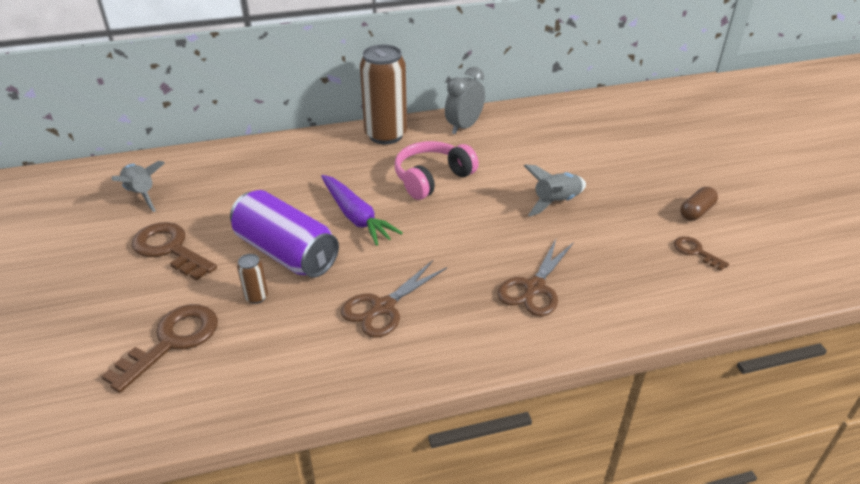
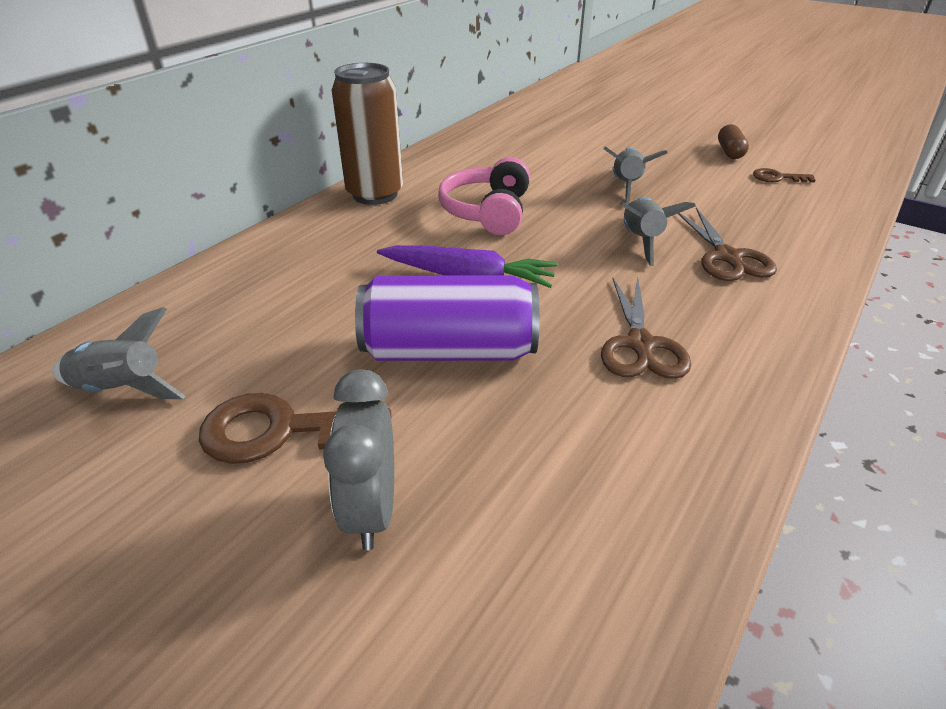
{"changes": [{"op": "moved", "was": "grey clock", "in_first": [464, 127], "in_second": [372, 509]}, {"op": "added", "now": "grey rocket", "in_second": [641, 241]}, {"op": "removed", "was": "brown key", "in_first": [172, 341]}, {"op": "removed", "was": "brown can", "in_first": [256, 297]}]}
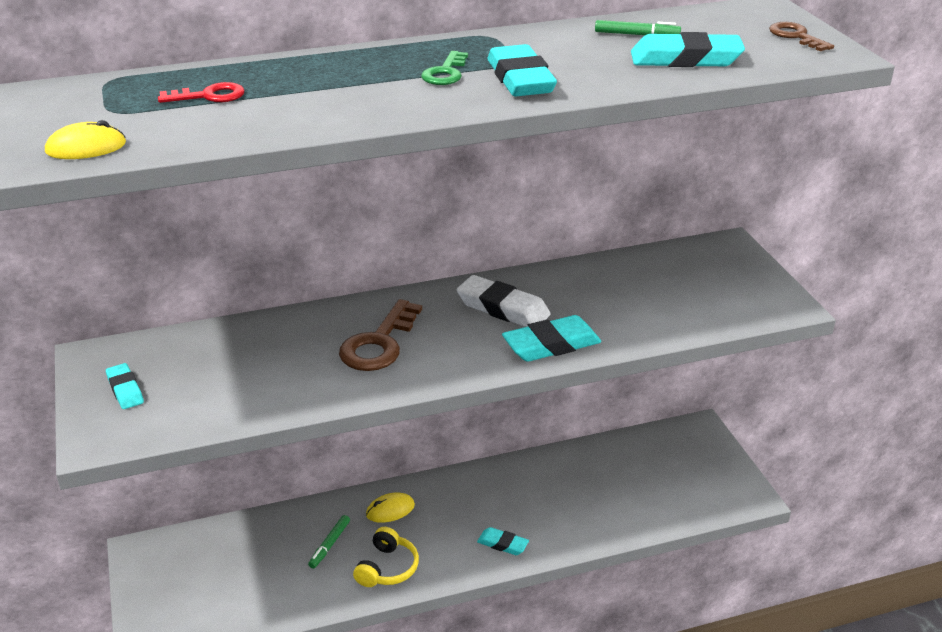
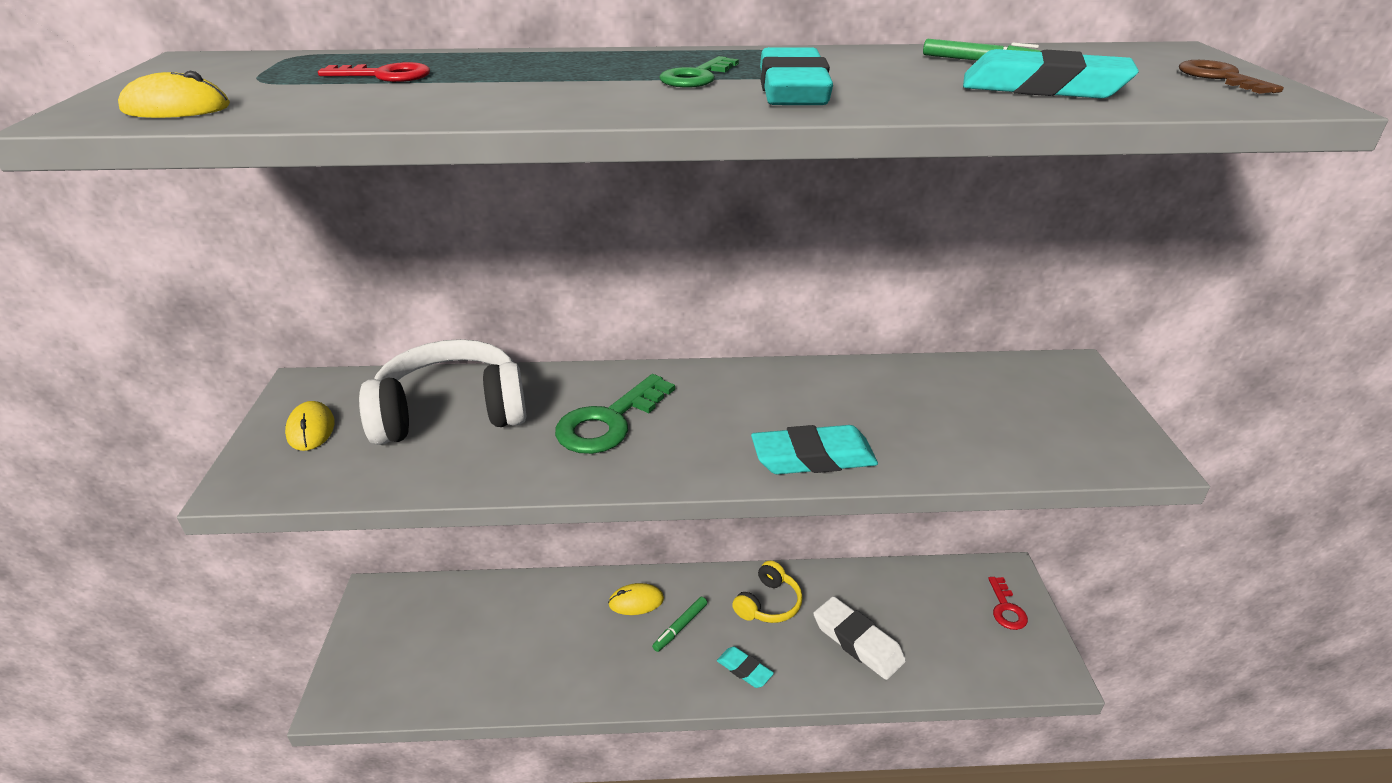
{"changes": [{"op": "replaced", "was": "turquoise eraser", "now": "yellow mouse", "in_first": [125, 390], "in_second": [311, 429]}, {"op": "added", "now": "white headphones", "in_second": [451, 412]}, {"op": "recoloured", "was": "brown key", "now": "green key", "in_first": [379, 343], "in_second": [609, 422]}, {"op": "moved", "was": "green marker", "in_first": [329, 545], "in_second": [680, 627]}, {"op": "moved", "was": "yellow headphones", "in_first": [387, 568], "in_second": [768, 604]}, {"op": "moved", "was": "white eraser", "in_first": [503, 308], "in_second": [857, 642]}, {"op": "added", "now": "red key", "in_second": [1006, 608]}]}
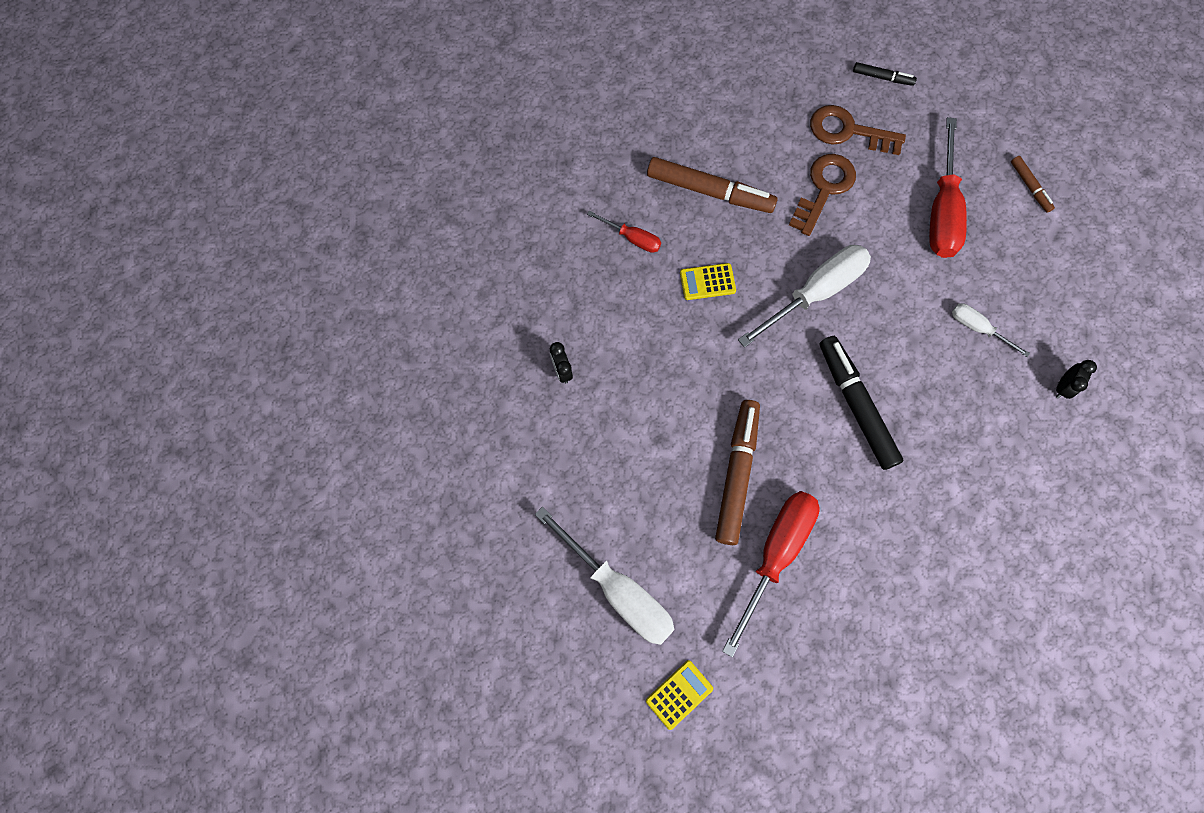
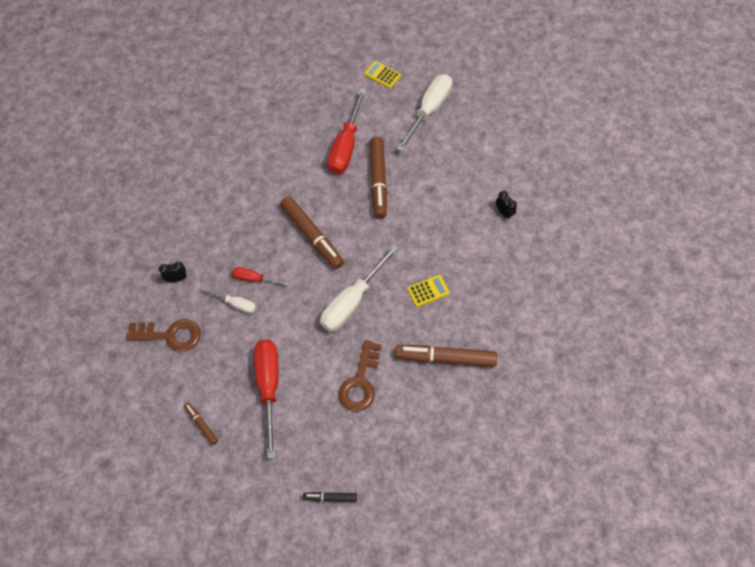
{"changes": [{"op": "moved", "was": "brown key", "in_first": [848, 131], "in_second": [170, 335]}, {"op": "turned", "was": "black clock", "in_first": [1062, 387], "in_second": [176, 279], "clockwise": 60}, {"op": "moved", "was": "red screwdriver", "in_first": [632, 238], "in_second": [254, 279]}, {"op": "recoloured", "was": "black marker", "now": "brown marker", "in_first": [855, 405], "in_second": [312, 236]}, {"op": "turned", "was": "yellow calculator", "in_first": [679, 694], "in_second": [382, 75], "clockwise": 90}, {"op": "turned", "was": "white screwdriver", "in_first": [618, 590], "in_second": [429, 110], "clockwise": 90}]}
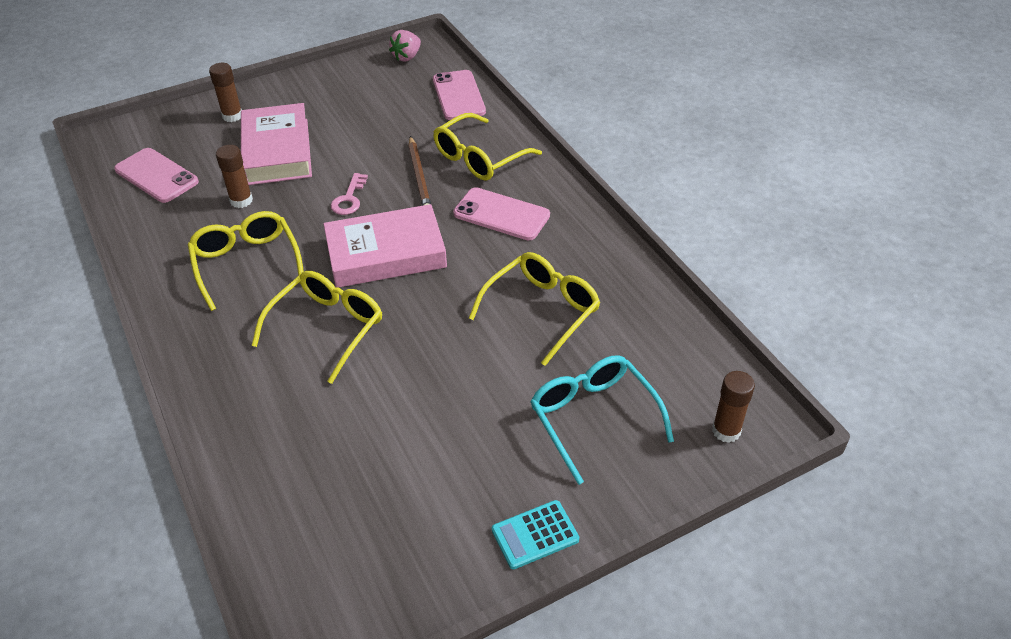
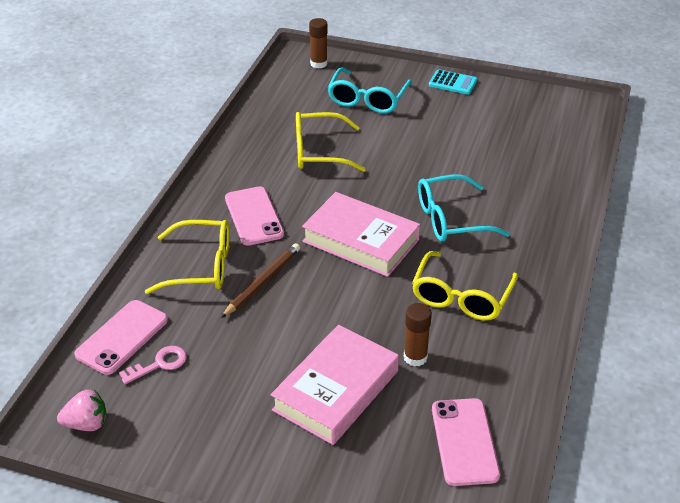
{"changes": [{"op": "moved", "was": "pink key", "in_first": [349, 199], "in_second": [159, 364]}, {"op": "recoloured", "was": "yellow glasses", "now": "turquoise glasses", "in_first": [327, 328], "in_second": [451, 219]}, {"op": "removed", "was": "brown glue stick", "in_first": [232, 116]}]}
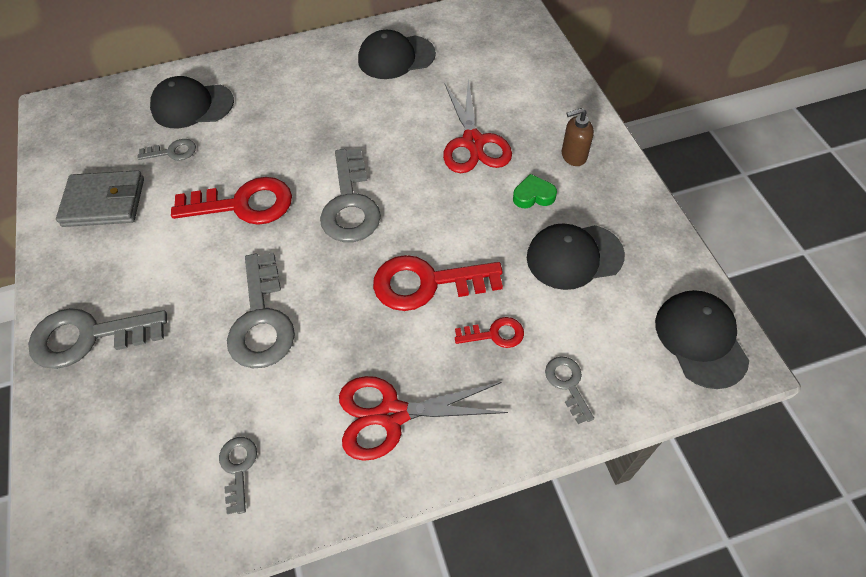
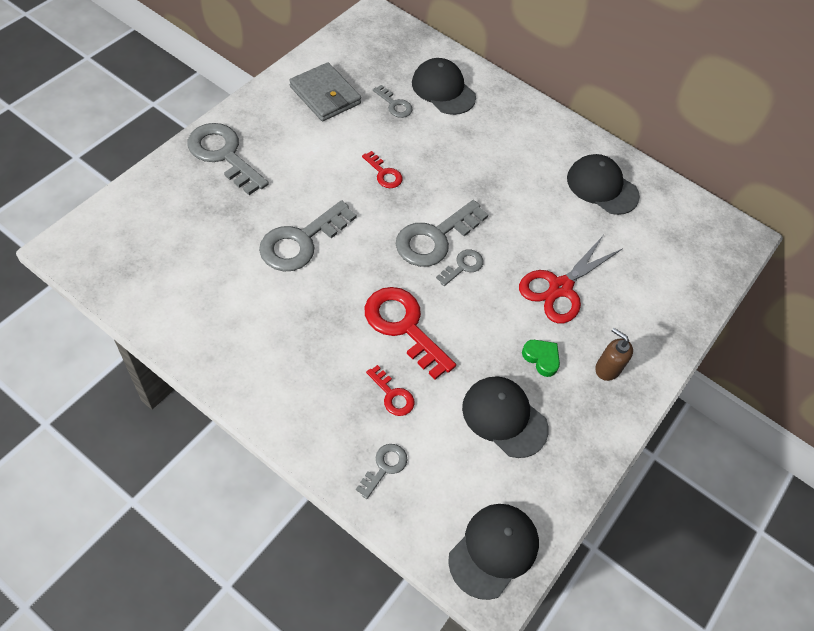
{"changes": [{"op": "resized", "was": "red key", "in_first": [244, 204], "in_second": [384, 174], "ratio": 0.51}, {"op": "moved", "was": "grey key", "in_first": [238, 468], "in_second": [463, 266]}, {"op": "removed", "was": "red scissors", "in_first": [391, 415]}]}
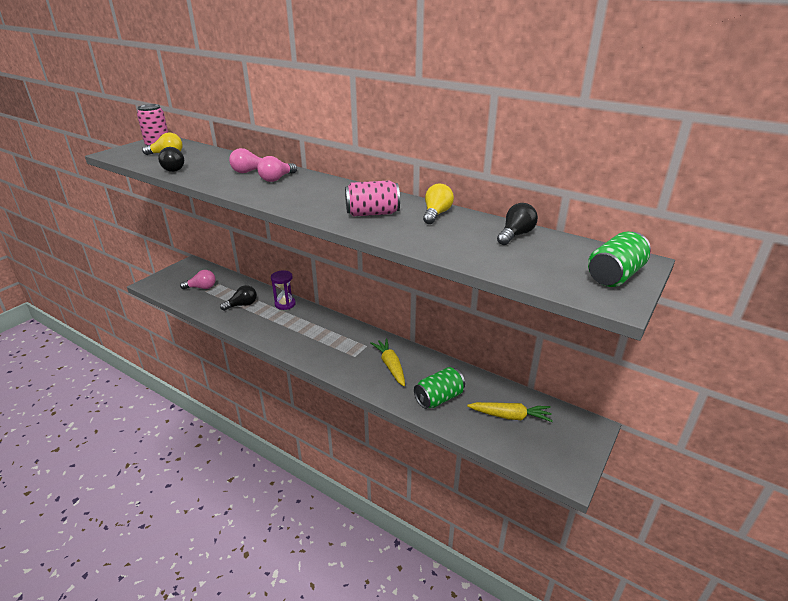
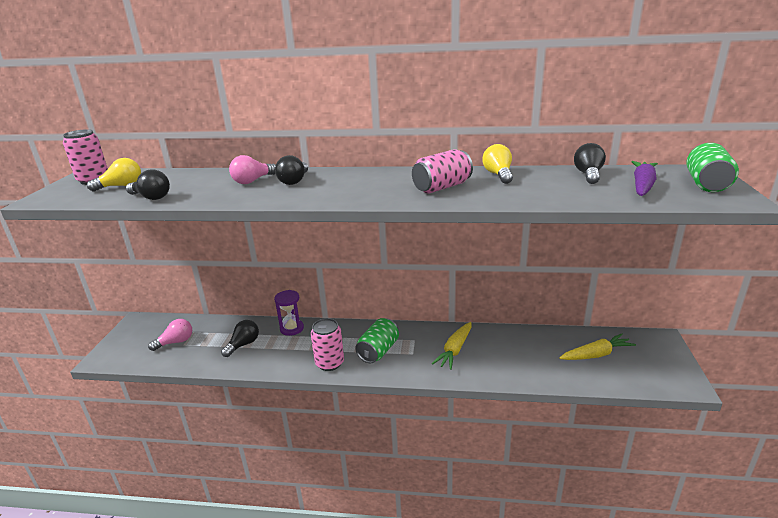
{"changes": [{"op": "recoloured", "was": "pink light bulb", "now": "black light bulb", "in_first": [277, 179], "in_second": [294, 181]}, {"op": "added", "now": "pink can", "in_second": [329, 363]}, {"op": "moved", "was": "green can", "in_first": [439, 398], "in_second": [378, 351]}, {"op": "turned", "was": "yellow carrot", "in_first": [390, 366], "in_second": [455, 350], "clockwise": -105}, {"op": "added", "now": "purple carrot", "in_second": [642, 185]}]}
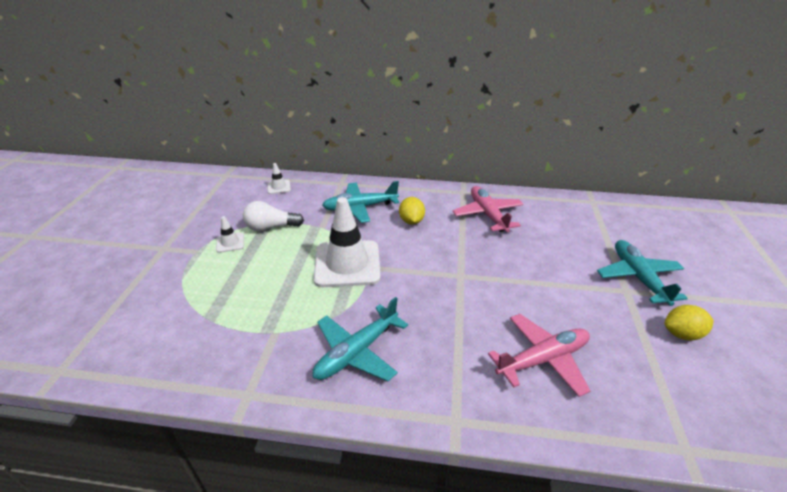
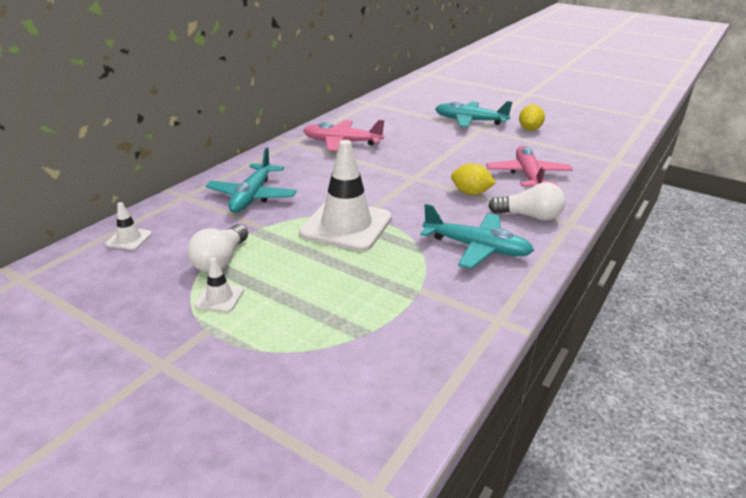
{"changes": [{"op": "turned", "was": "turquoise plane", "in_first": [357, 352], "in_second": [477, 248], "clockwise": -45}, {"op": "moved", "was": "yellow lemon", "in_first": [411, 221], "in_second": [470, 193]}, {"op": "added", "now": "white light bulb", "in_second": [529, 216]}]}
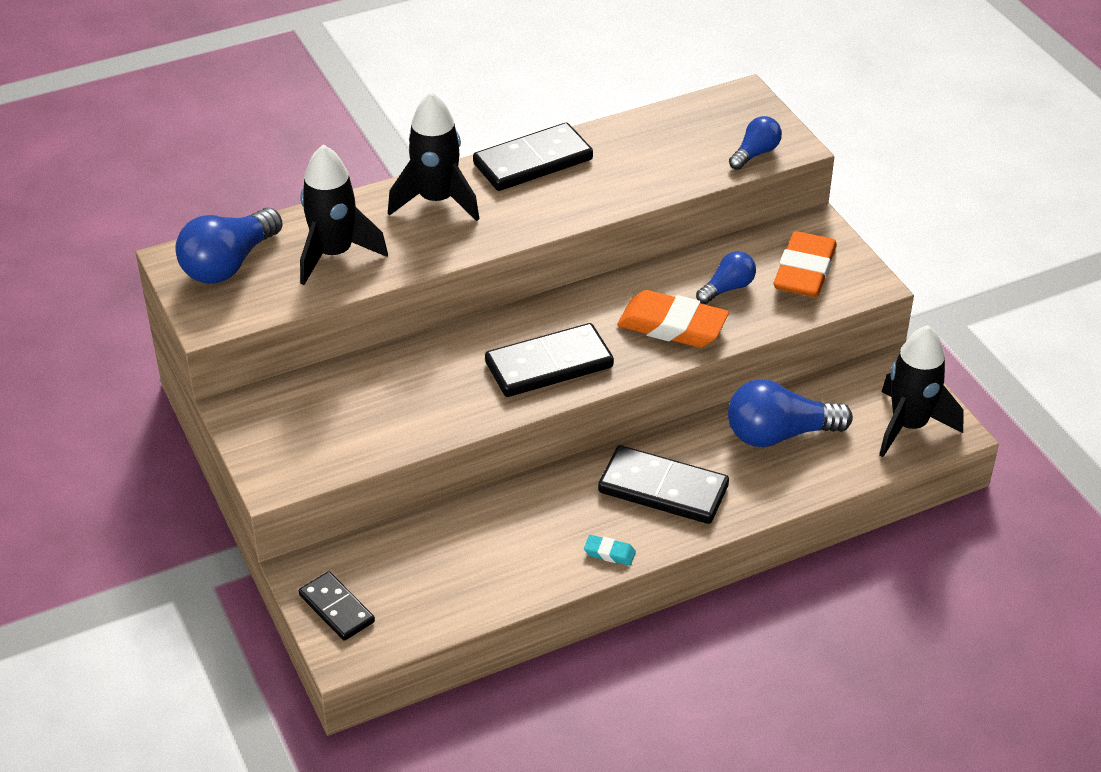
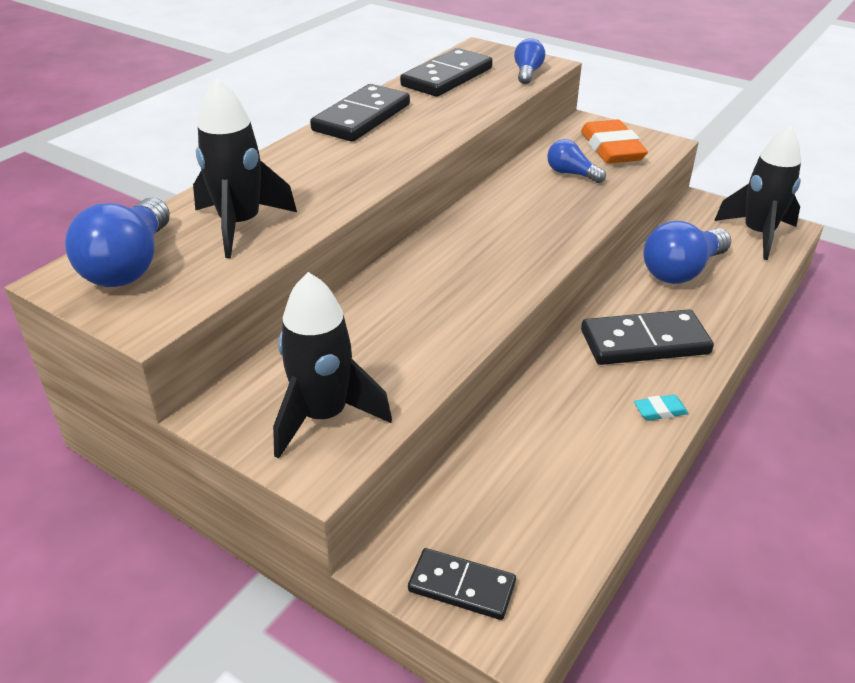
{"changes": [{"op": "moved", "was": "black rocket", "in_first": [437, 200], "in_second": [324, 416]}, {"op": "moved", "was": "black domino", "in_first": [549, 365], "in_second": [447, 77]}, {"op": "turned", "was": "blue light bulb", "in_first": [727, 288], "in_second": [571, 174], "clockwise": -75}, {"op": "removed", "was": "orange eraser", "in_first": [672, 326]}]}
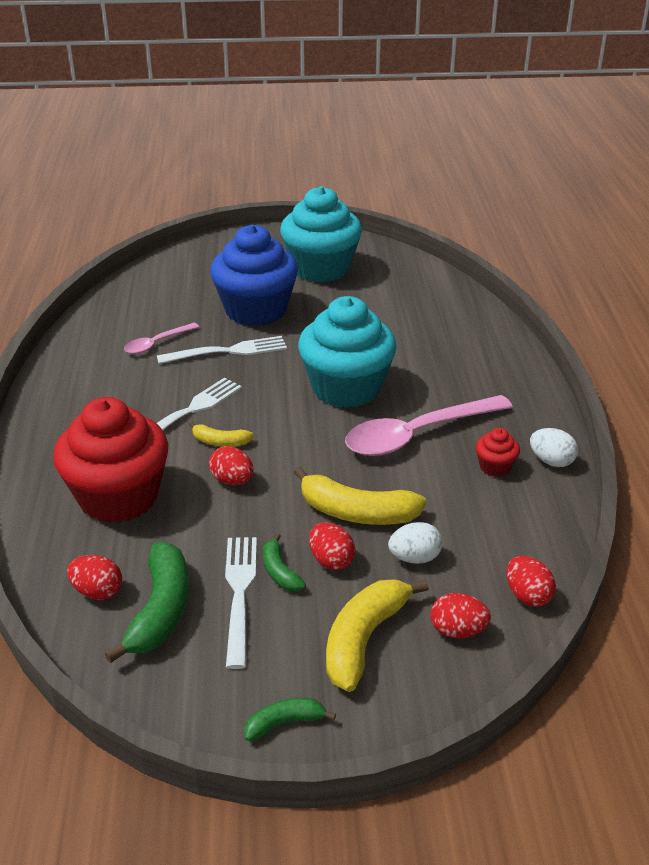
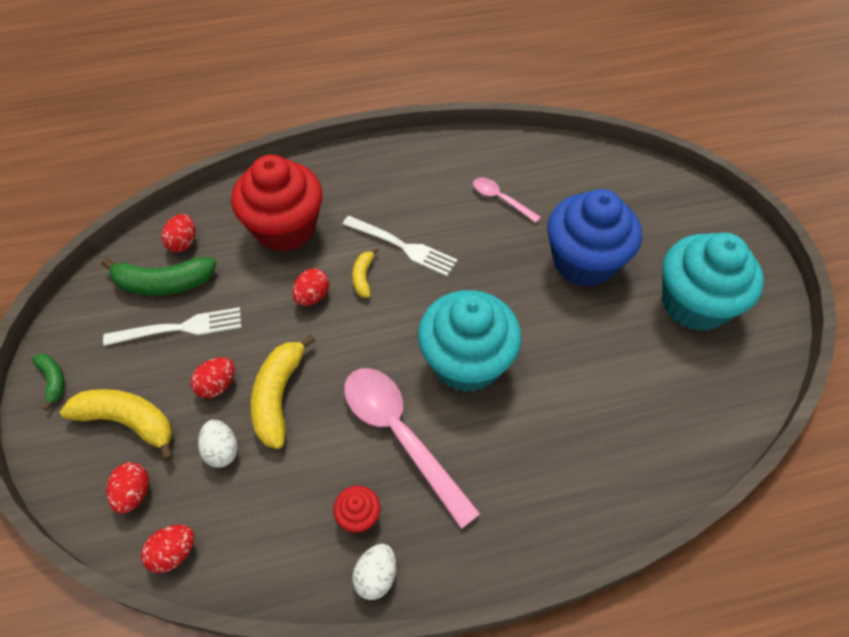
{"changes": [{"op": "removed", "was": "white fork", "in_first": [227, 351]}, {"op": "removed", "was": "green banana", "in_first": [280, 572]}]}
